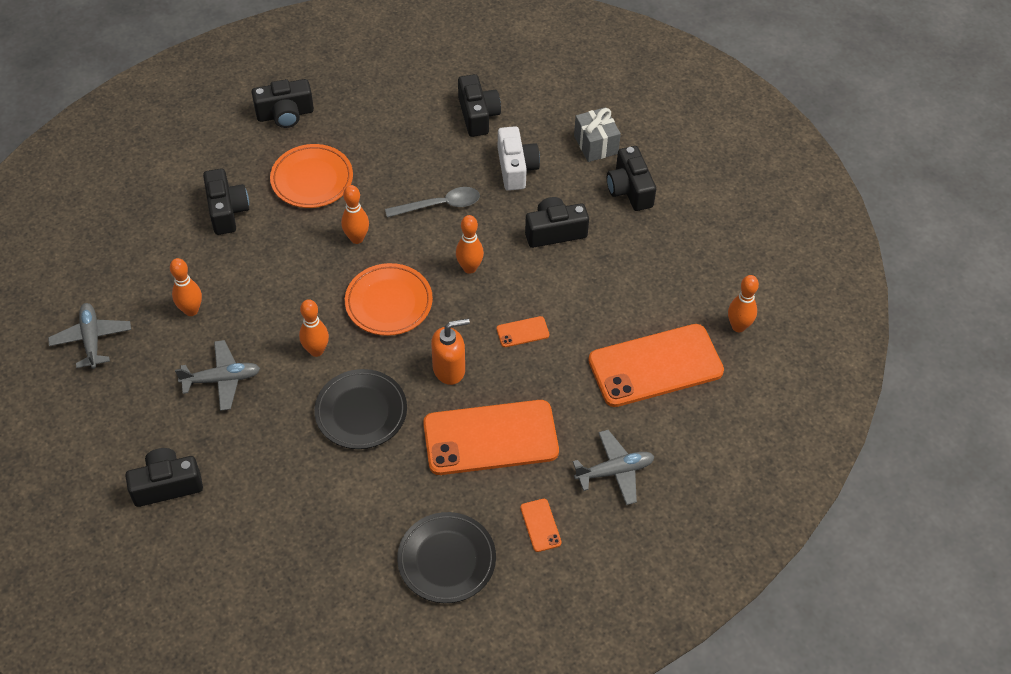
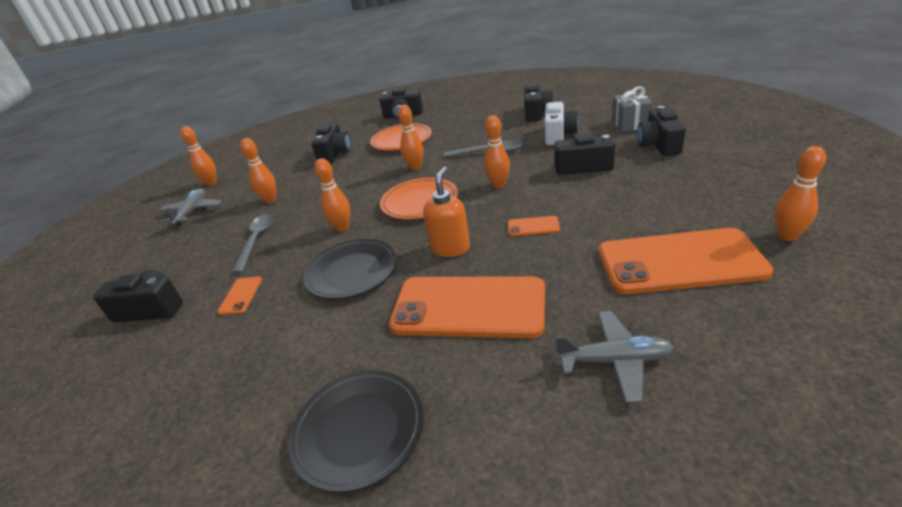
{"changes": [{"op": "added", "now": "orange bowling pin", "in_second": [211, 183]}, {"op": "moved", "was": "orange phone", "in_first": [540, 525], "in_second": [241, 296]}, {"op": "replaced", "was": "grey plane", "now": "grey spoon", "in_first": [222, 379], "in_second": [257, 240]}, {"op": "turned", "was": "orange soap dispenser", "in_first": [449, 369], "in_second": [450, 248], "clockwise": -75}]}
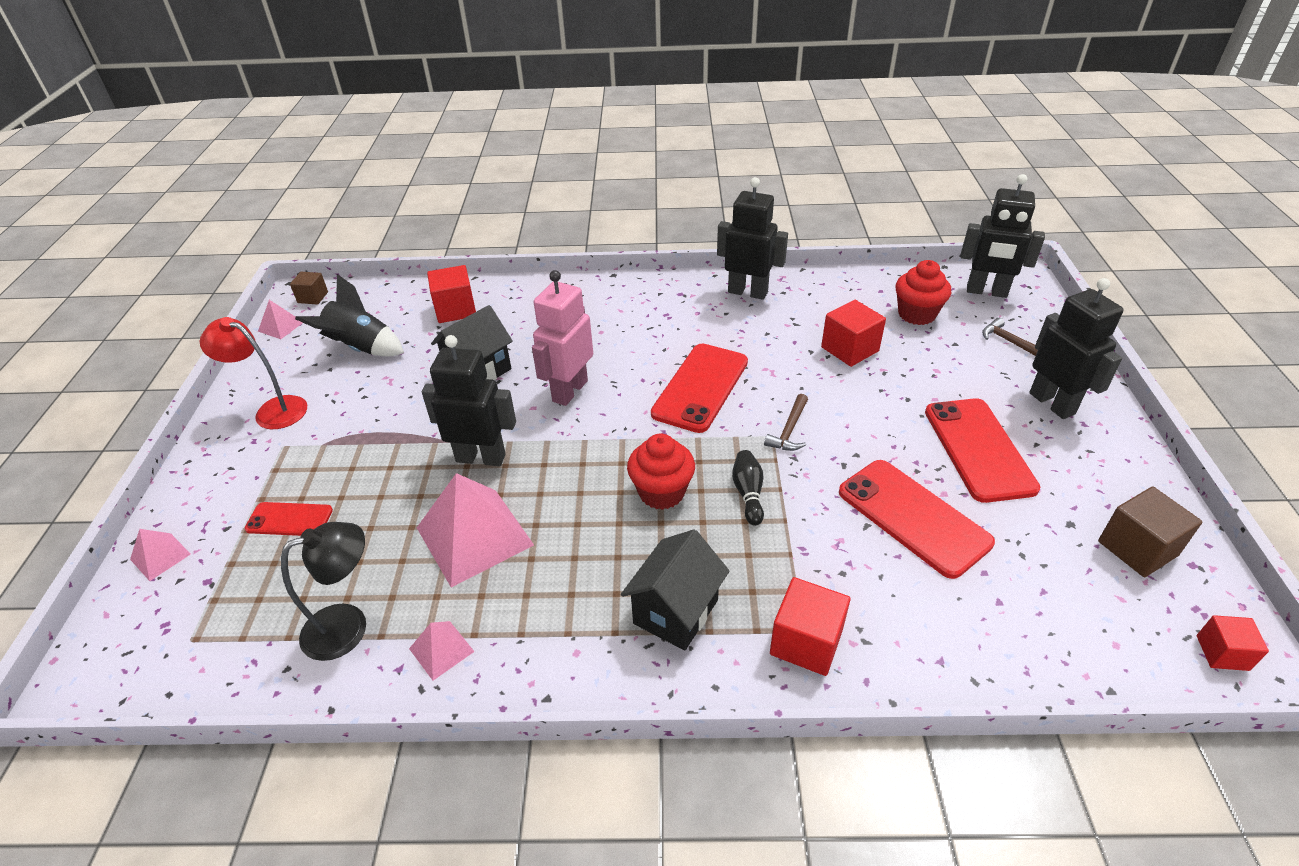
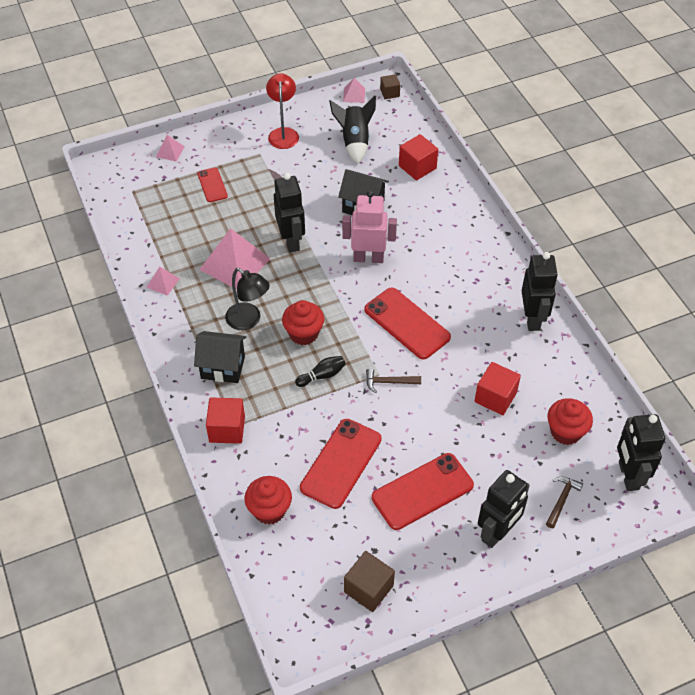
{"changes": [{"op": "moved", "was": "black lamp", "in_first": [348, 626], "in_second": [249, 321]}, {"op": "added", "now": "red cupcake", "in_second": [269, 510]}, {"op": "turned", "was": "red phone", "in_first": [700, 387], "in_second": [407, 323], "clockwise": 45}, {"op": "removed", "was": "red cube", "in_first": [1222, 653]}]}
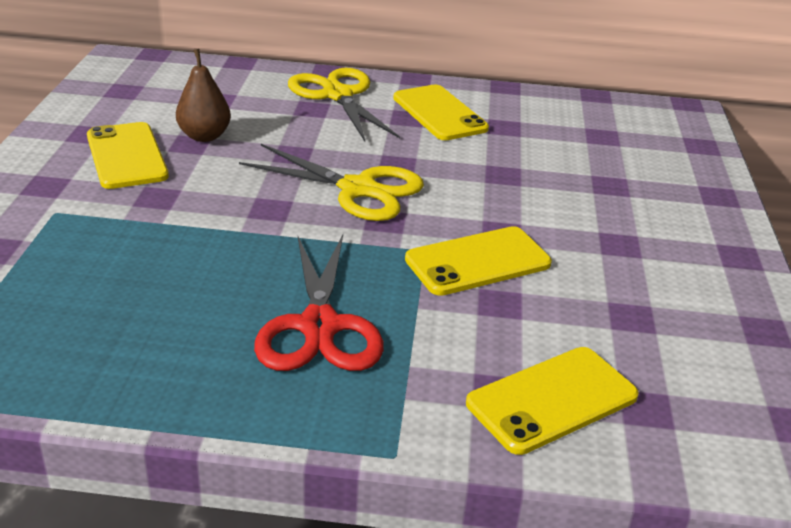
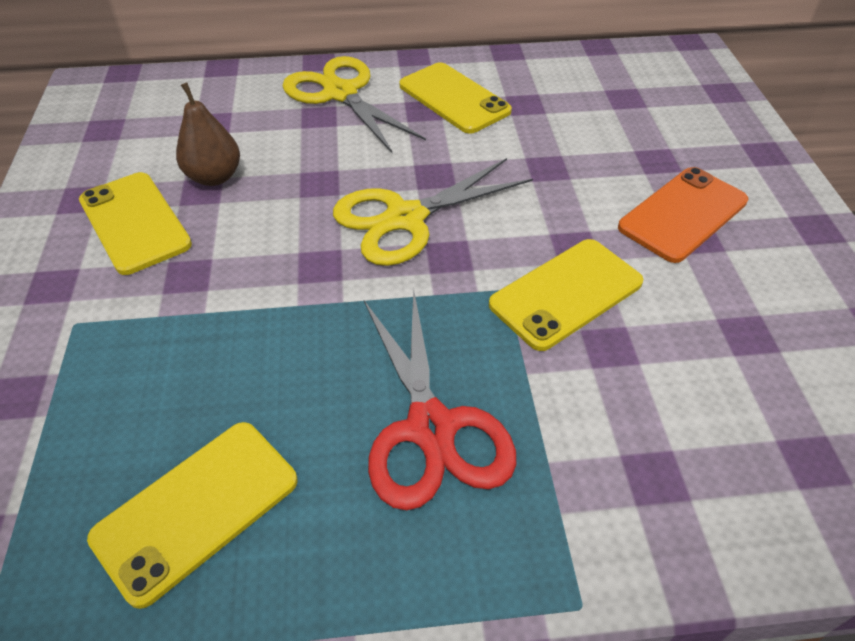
{"changes": [{"op": "moved", "was": "yellow phone", "in_first": [552, 400], "in_second": [197, 509]}, {"op": "turned", "was": "yellow scissors", "in_first": [358, 189], "in_second": [405, 218], "clockwise": 135}, {"op": "added", "now": "orange phone", "in_second": [683, 214]}]}
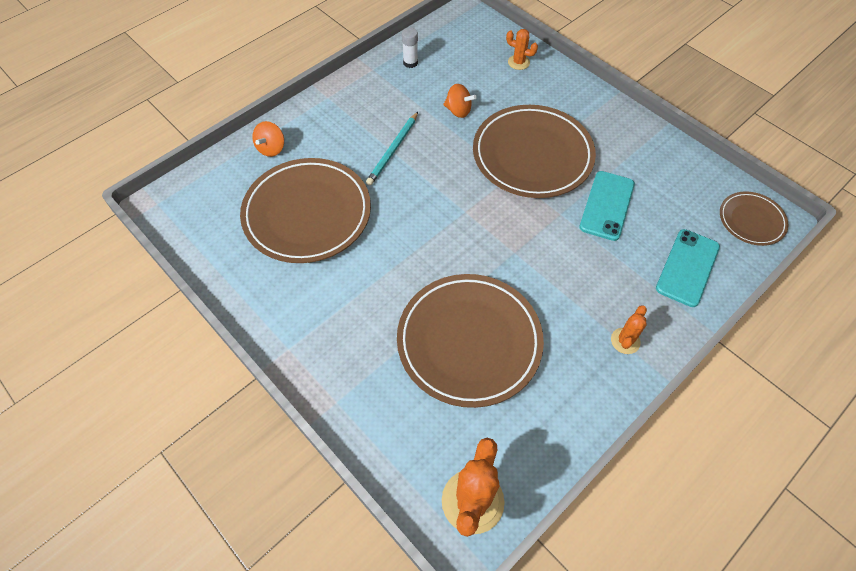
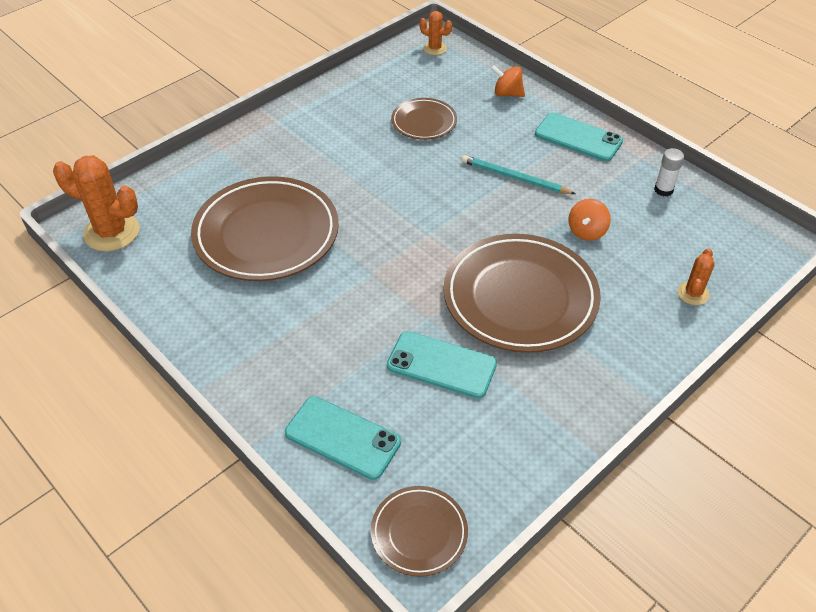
{"changes": [{"op": "resized", "was": "brown plate", "in_first": [307, 213], "in_second": [424, 122], "ratio": 0.51}, {"op": "moved", "was": "orange cactus", "in_first": [625, 341], "in_second": [435, 48]}, {"op": "added", "now": "turquoise phone", "in_second": [578, 138]}]}
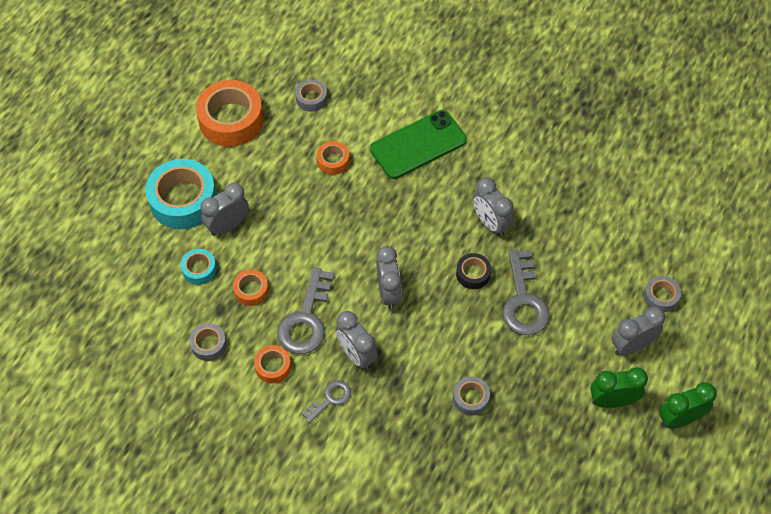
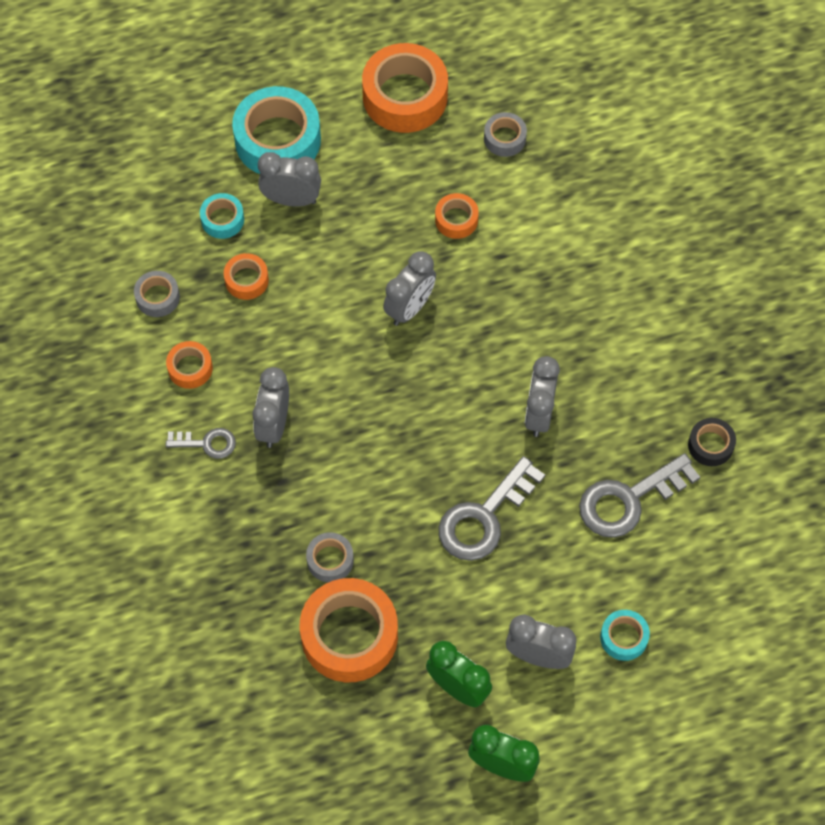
{"changes": [{"op": "added", "now": "orange tape", "in_second": [349, 635]}, {"op": "moved", "was": "grey clock", "in_first": [388, 292], "in_second": [410, 308]}, {"op": "moved", "was": "grey key", "in_first": [306, 319], "in_second": [628, 500]}, {"op": "recoloured", "was": "grey tape", "now": "turquoise tape", "in_first": [660, 297], "in_second": [623, 637]}, {"op": "moved", "was": "black tape", "in_first": [473, 274], "in_second": [710, 445]}, {"op": "removed", "was": "green phone", "in_first": [418, 145]}]}
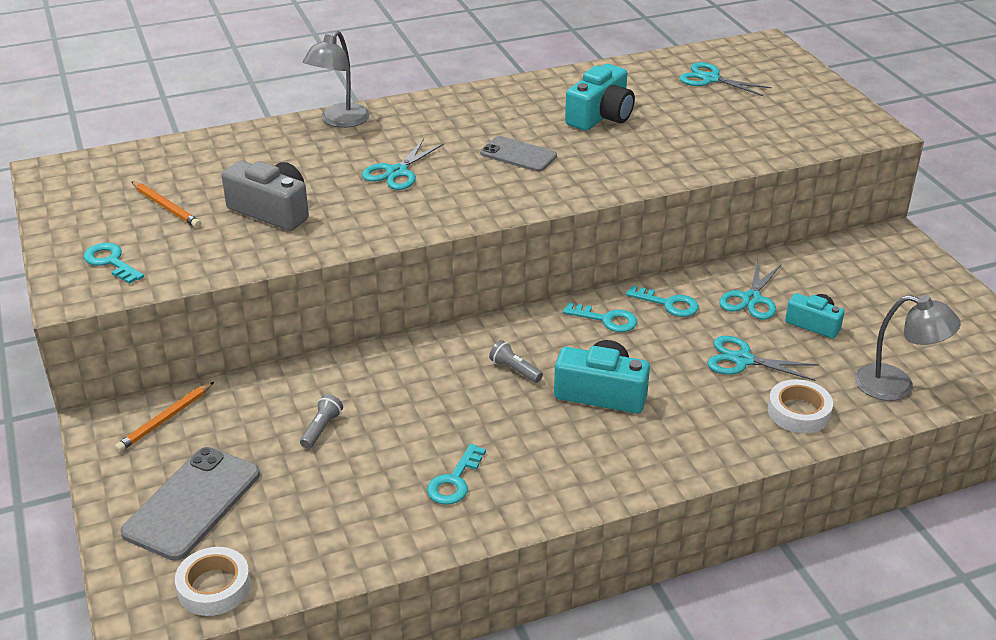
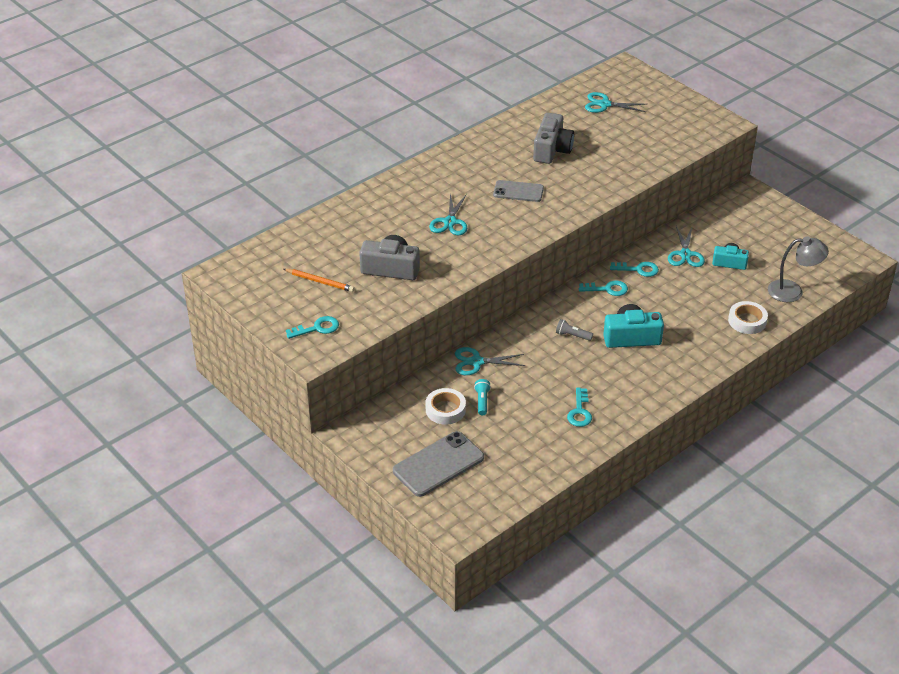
{"changes": [{"op": "turned", "was": "turquoise key", "in_first": [111, 262], "in_second": [317, 328], "clockwise": 135}, {"op": "turned", "was": "grey phone", "in_first": [192, 503], "in_second": [438, 464], "clockwise": 45}, {"op": "moved", "was": "white tape", "in_first": [214, 587], "in_second": [445, 410]}, {"op": "moved", "was": "turquoise scissors", "in_first": [742, 360], "in_second": [476, 362]}, {"op": "recoloured", "was": "grey flashlight", "now": "turquoise flashlight", "in_first": [321, 429], "in_second": [482, 401]}, {"op": "recoloured", "was": "turquoise camera", "now": "grey camera", "in_first": [601, 116], "in_second": [552, 149]}, {"op": "removed", "was": "orange pencil", "in_first": [165, 419]}, {"op": "removed", "was": "grey lamp", "in_first": [340, 121]}]}
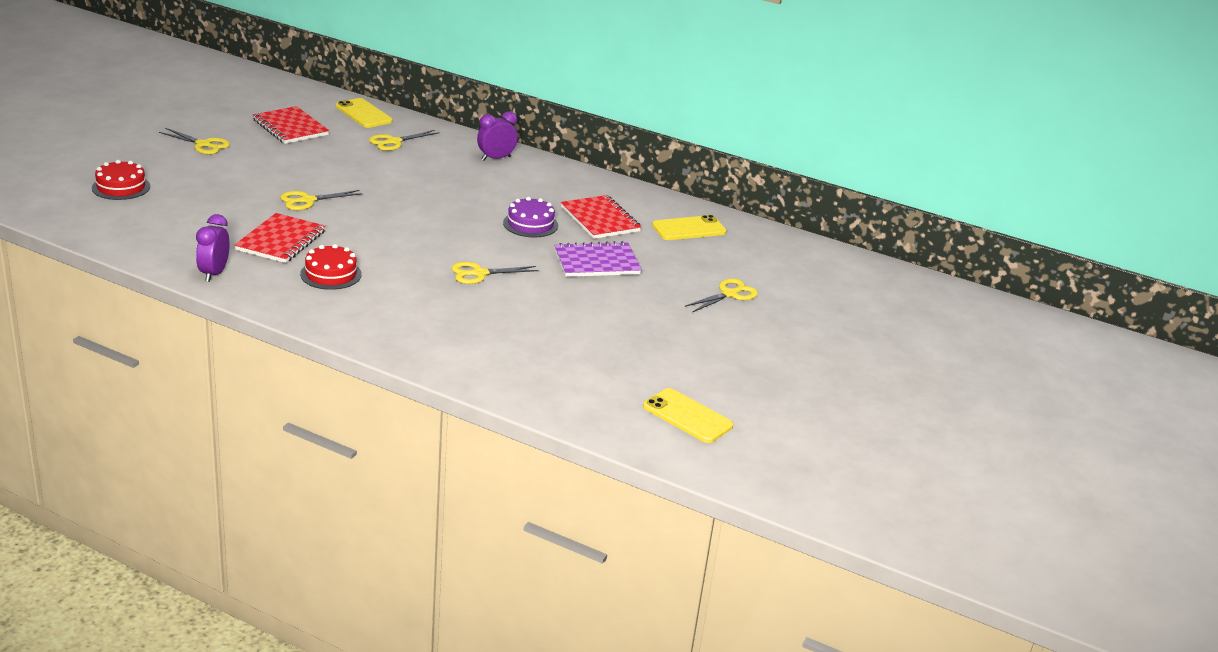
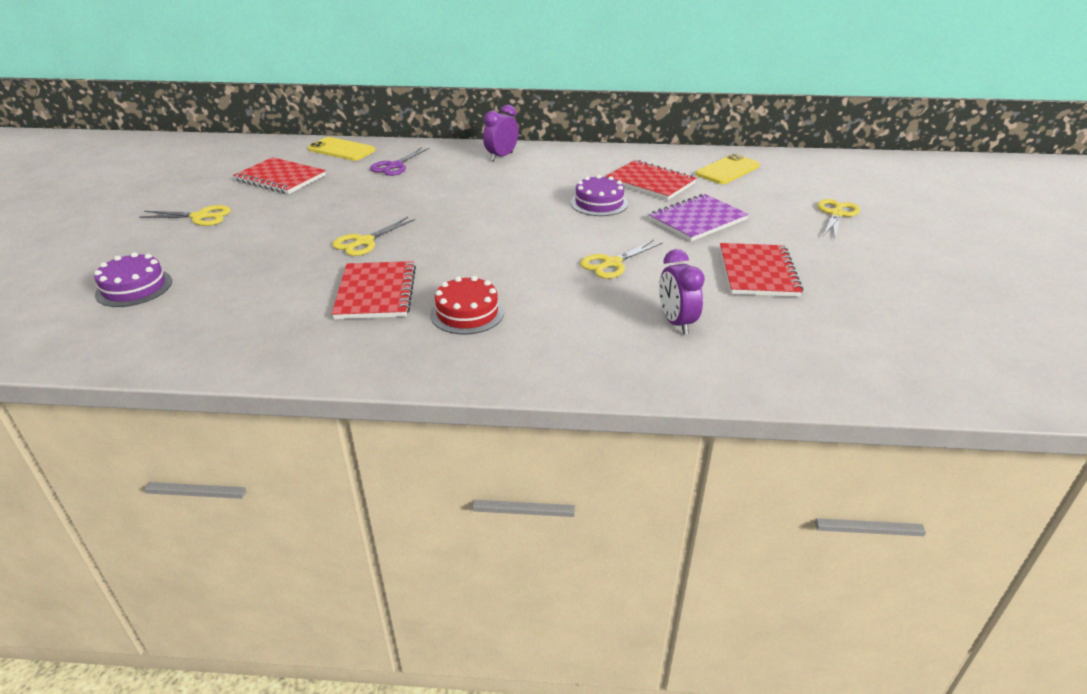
{"changes": [{"op": "recoloured", "was": "red cake", "now": "purple cake", "in_first": [121, 187], "in_second": [134, 287]}, {"op": "recoloured", "was": "yellow scissors", "now": "purple scissors", "in_first": [394, 142], "in_second": [395, 166]}, {"op": "moved", "was": "purple clock", "in_first": [214, 273], "in_second": [676, 322]}, {"op": "added", "now": "red notebook", "in_second": [758, 272]}, {"op": "removed", "was": "yellow phone", "in_first": [687, 416]}]}
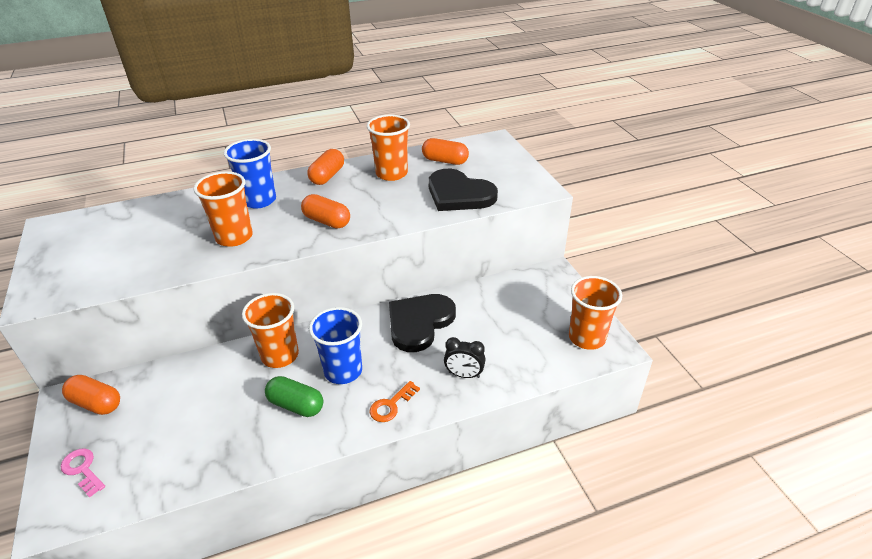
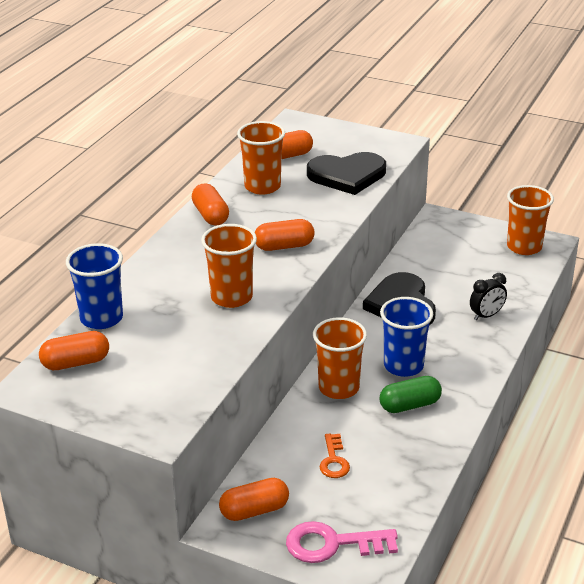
{"changes": [{"op": "added", "now": "orange capsule", "in_second": [76, 363]}, {"op": "moved", "was": "blue cup", "in_first": [259, 200], "in_second": [101, 318]}, {"op": "resized", "was": "pink key", "in_first": [82, 469], "in_second": [332, 544], "ratio": 1.64}, {"op": "moved", "was": "orange key", "in_first": [391, 405], "in_second": [334, 460]}]}
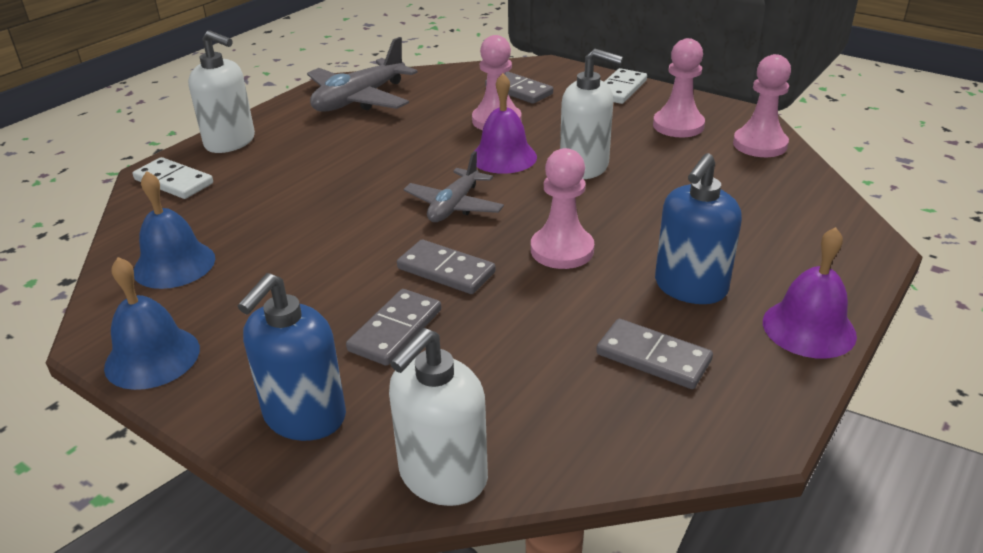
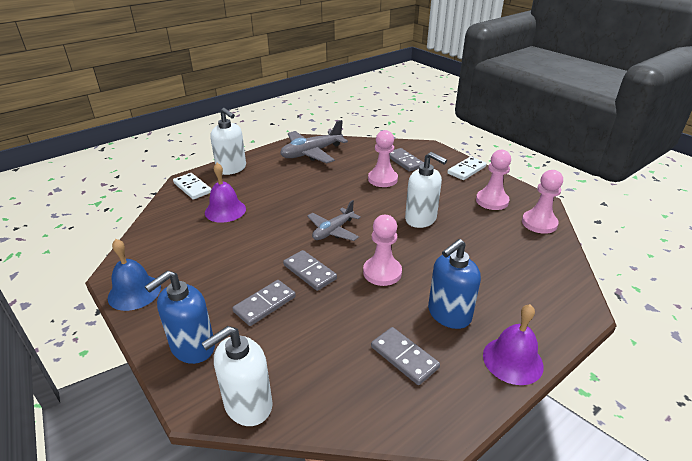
{"changes": [{"op": "moved", "was": "purple bell", "in_first": [503, 157], "in_second": [225, 210]}, {"op": "removed", "was": "blue bell", "in_first": [174, 264]}]}
